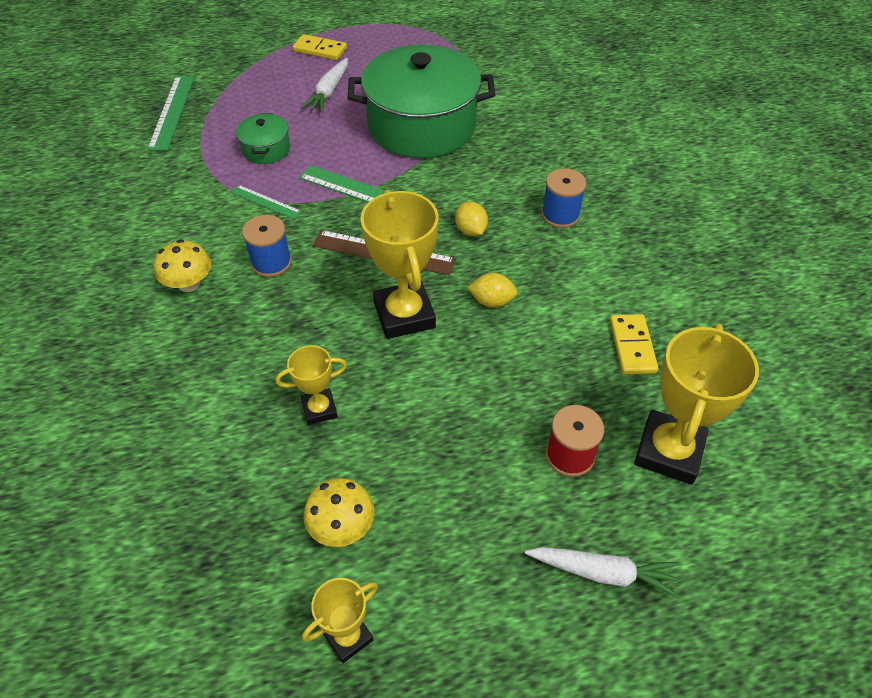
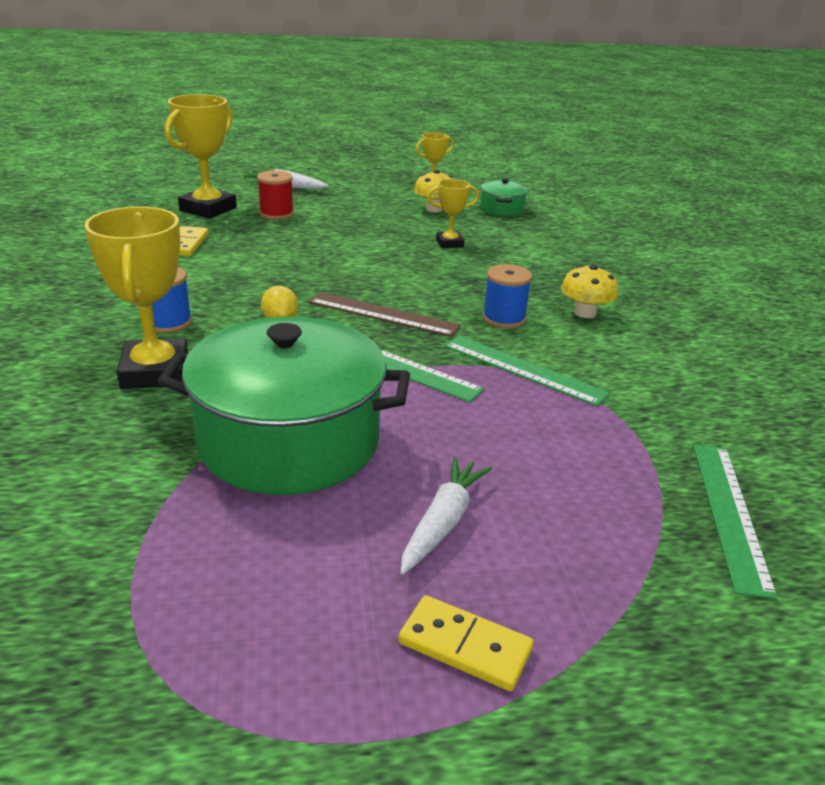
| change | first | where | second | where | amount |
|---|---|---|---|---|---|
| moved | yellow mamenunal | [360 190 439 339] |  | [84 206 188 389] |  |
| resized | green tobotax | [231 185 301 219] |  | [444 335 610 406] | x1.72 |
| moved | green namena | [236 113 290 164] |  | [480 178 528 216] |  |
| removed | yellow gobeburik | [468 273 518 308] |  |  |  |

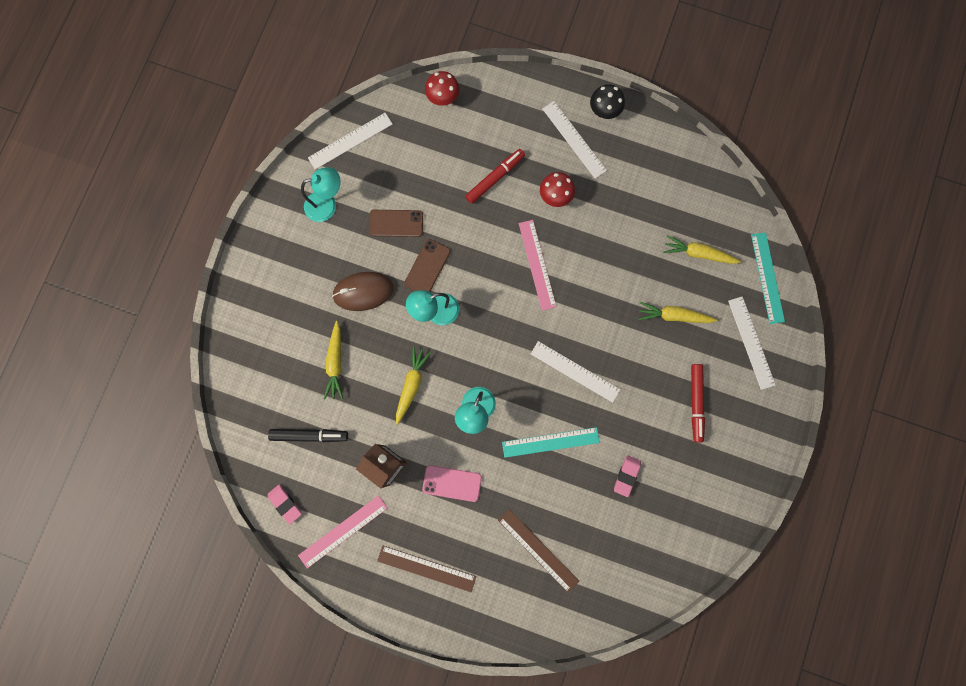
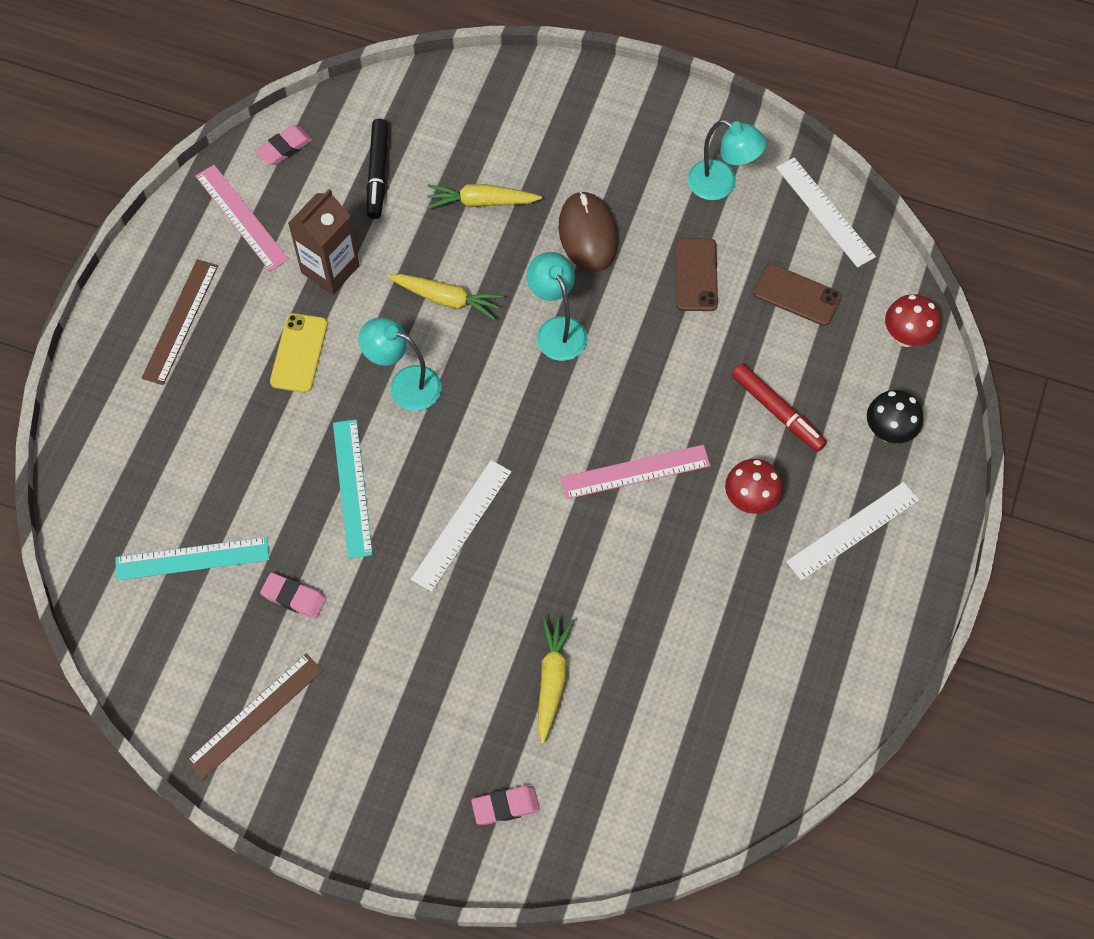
| change | first | where | second | where | amount |
|---|---|---|---|---|---|
| moved | turquoise tobotax | [751 232 785 324] |  | [115 537 269 581] |  |
| moved | brown tobotax | [498 509 579 593] |  | [186 653 323 779] |  |
| recoloured | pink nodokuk | [422 465 482 502] | yellow nodokuk | [270 313 328 393] |  |
| replaced | white tobotax | [728 296 776 390] | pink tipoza | [471 786 540 825] |  |
| turned | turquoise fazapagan | [301 167 341 222] |  | [687 120 767 200] | 45 degrees counterclockwise |
| moved | brown nodokuk | [404 239 450 292] |  | [753 264 842 326] |  |
| moved | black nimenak | [590 84 625 119] |  | [867 390 923 443] |  |
| removed | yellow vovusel | [663 235 741 264] |  |  |  |
| removed | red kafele | [691 364 705 442] |  |  |  |

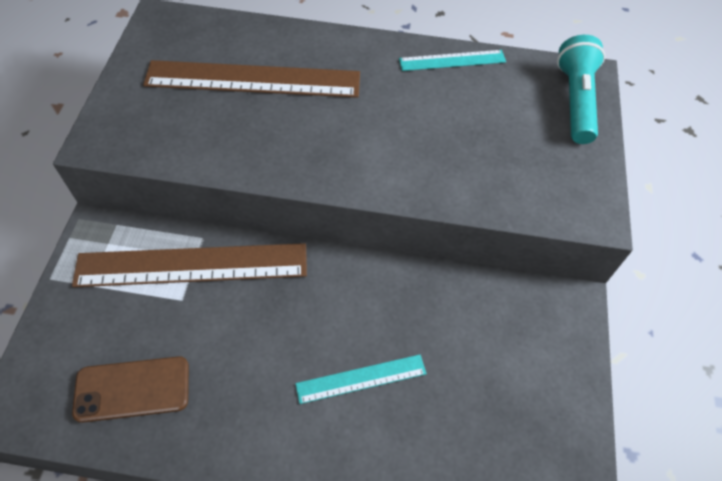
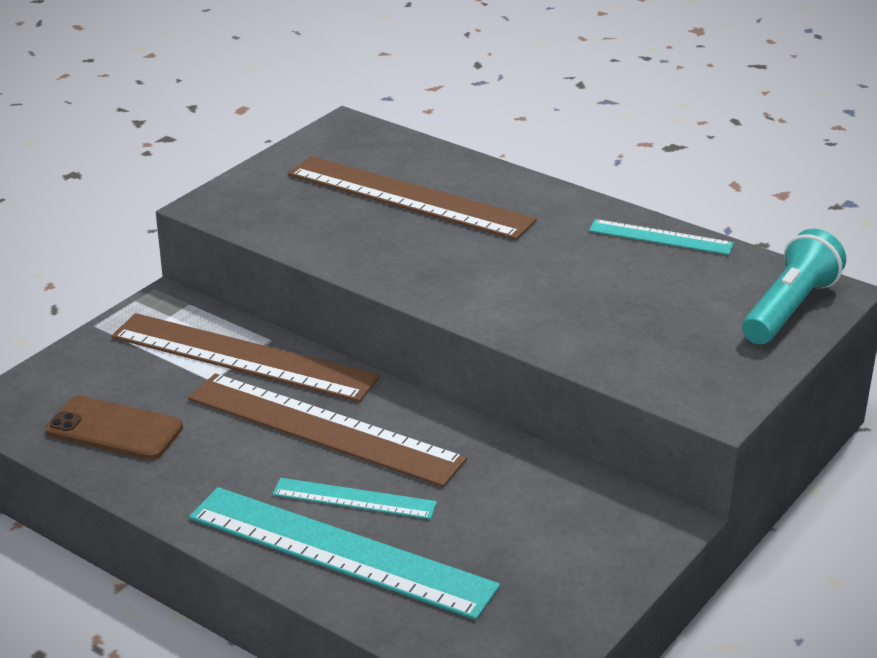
| change | first | where | second | where | amount |
|---|---|---|---|---|---|
| added |  |  | brown tobotax | [188 373 467 487] |  |
| added |  |  | turquoise tobotax | [189 487 500 620] |  |

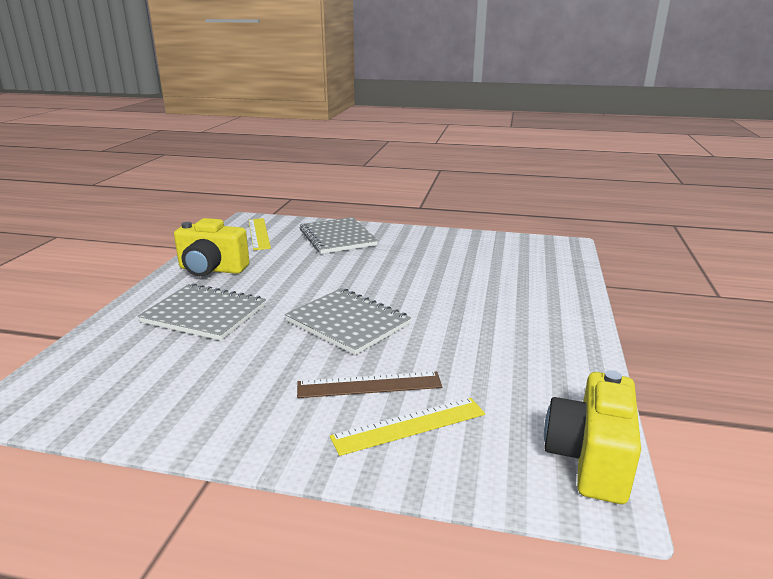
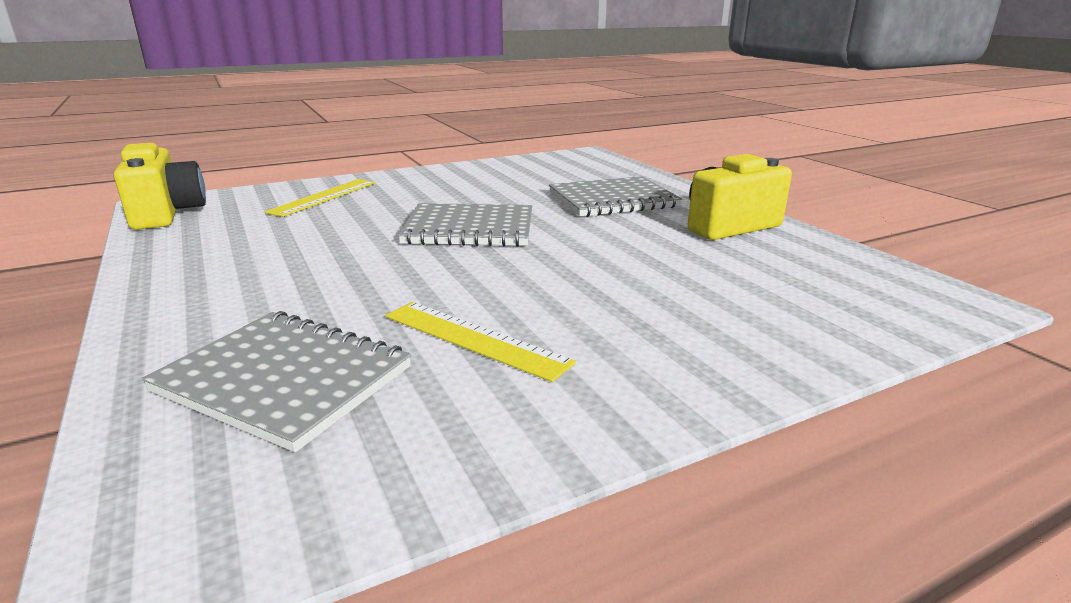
| change | first | where | second | where | amount |
|---|---|---|---|---|---|
| moved | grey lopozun | [300 217 378 254] |  | [142 311 411 452] |  |
| moved | yellow tobotax | [249 218 271 250] |  | [385 302 576 382] |  |
| removed | brown tobotax | [297 372 442 398] |  |  |  |

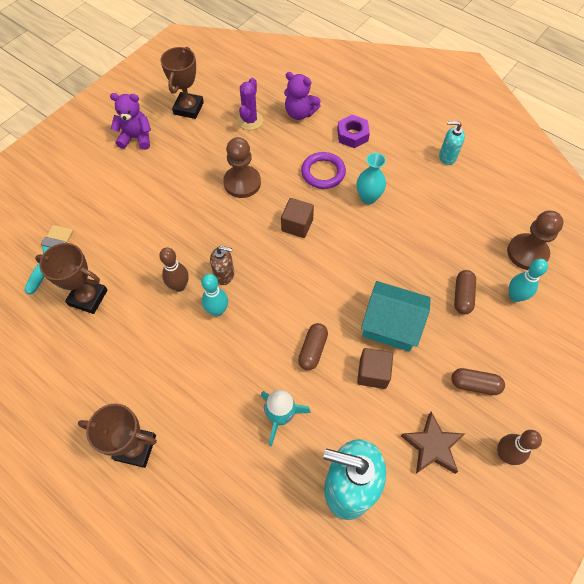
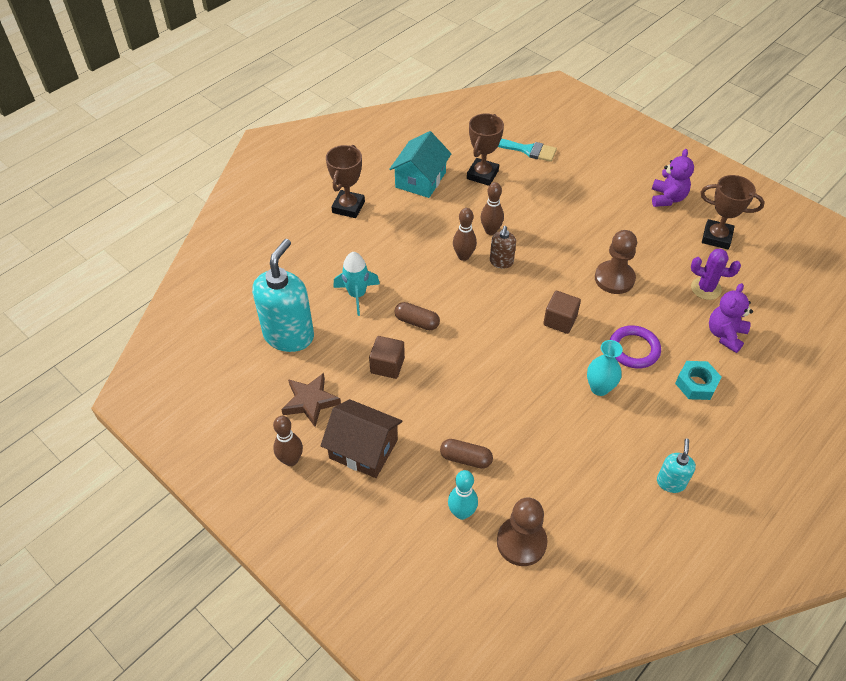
| change | first | where | second | where | amount |
|---|---|---|---|---|---|
| replaced | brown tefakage | [451 368 505 395] | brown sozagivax | [320 399 402 478] |  |
| moved | turquoise sozagivax | [361 281 431 352] |  | [389 131 451 198] |  |
| recoloured | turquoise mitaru | [201 274 228 316] | brown mitaru | [453 208 477 261] |  |
| recoloured | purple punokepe | [337 114 370 148] | turquoise punokepe | [675 361 721 400] |  |

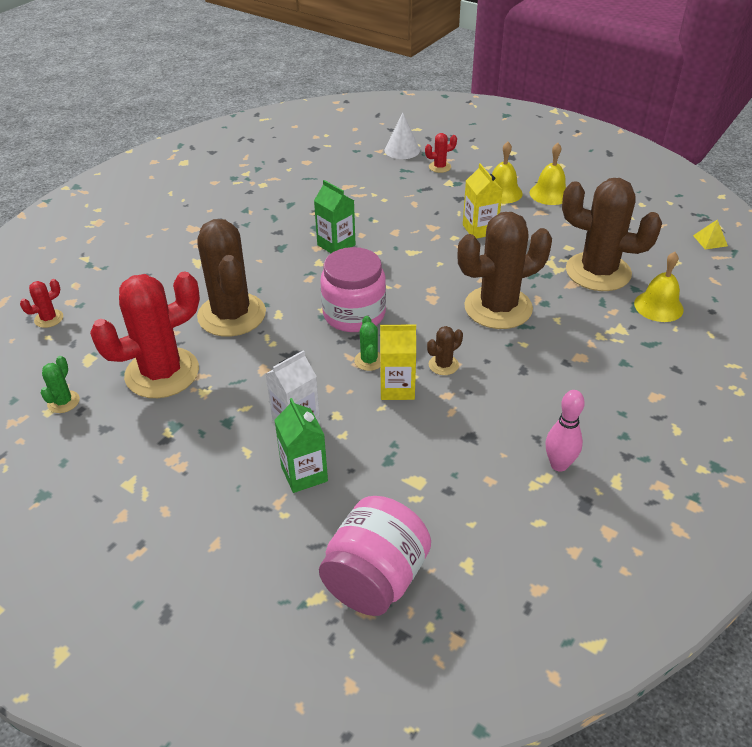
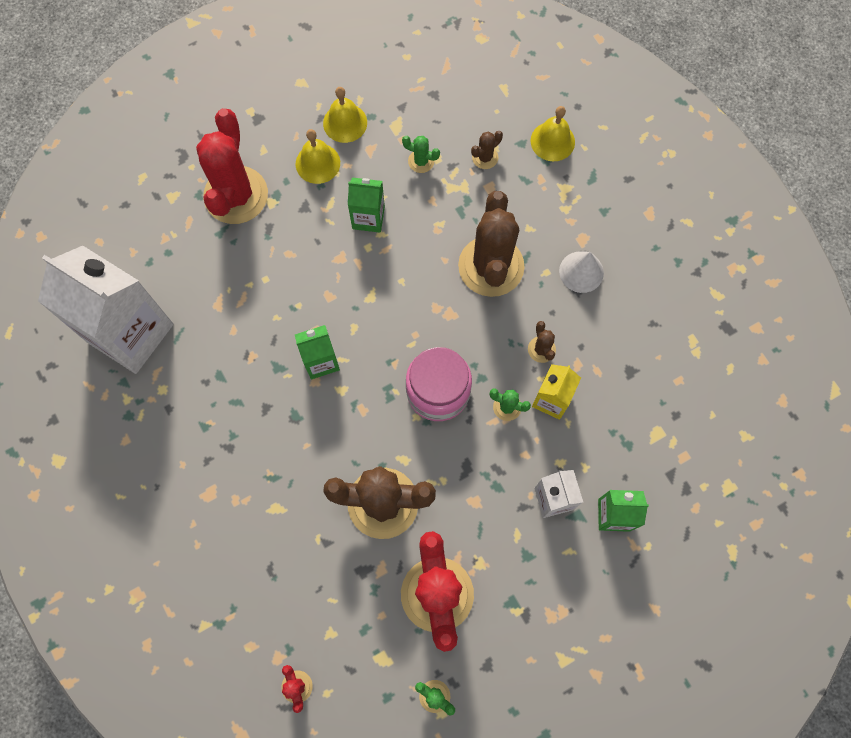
| change | first | where | second | where | amount |
|---|---|---|---|---|---|
| added |  |  | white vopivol | [38 246 173 374] |  |
| resized | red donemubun | [425 133 457 173] |  | [196 108 268 224] | x2.41 |
| recoloured | yellow vopivol | [463 163 503 239] | green vopivol | [348 178 385 233] |  |
| added |  |  | green donemubun | [402 136 440 173] |  |
| resized | brown donemubun | [562 178 662 291] |  | [471 131 503 169] | x0.41 |
| moved | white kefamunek | [385 113 420 159] |  | [559 252 604 293] |  |
| removed | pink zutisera | [319 496 431 616] |  |  |  |
| removed | pink mitaru | [545 390 585 472] |  |  |  |
| removed | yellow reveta | [693 220 728 250] |  |  |  |

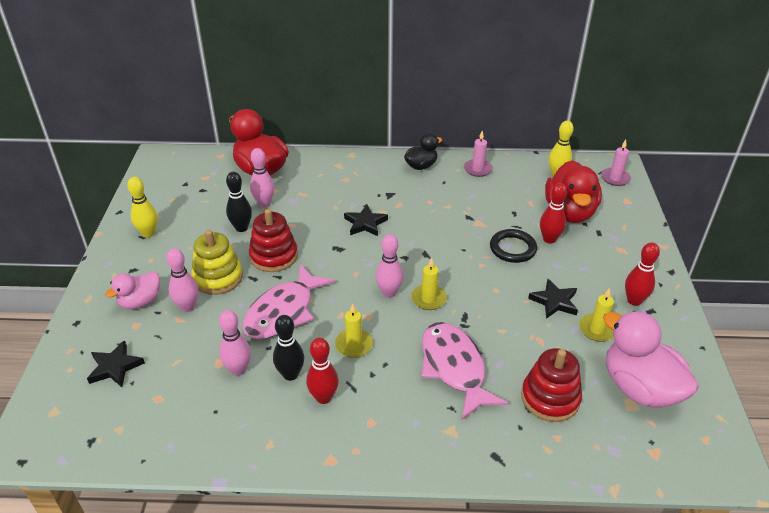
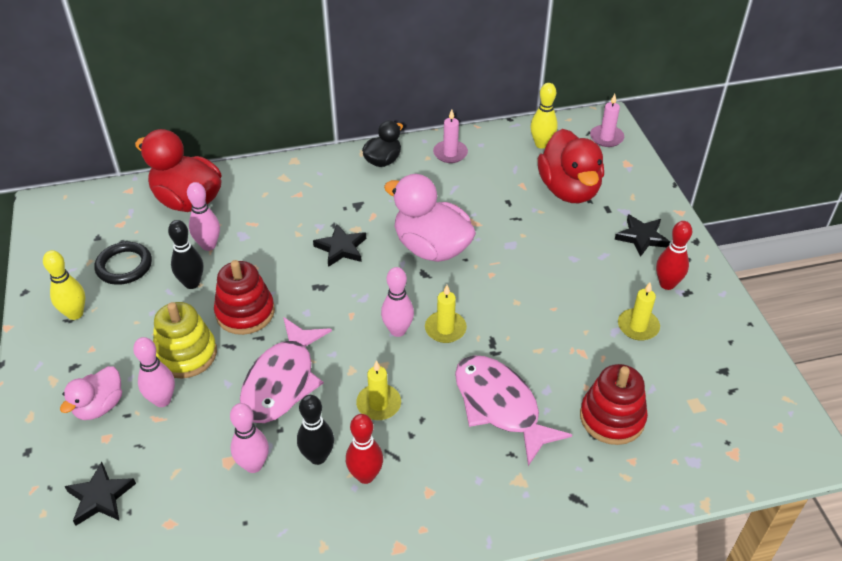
| change | first | where | second | where | amount |
|---|---|---|---|---|---|
| moved | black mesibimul | [490 229 537 263] |  | [94 242 152 285] |  |
| moved | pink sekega | [603 311 699 408] |  | [384 174 476 262] |  |
| moved | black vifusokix | [528 279 578 319] |  | [615 214 670 257] |  |
| removed | red mitaru | [540 183 567 244] |  |  |  |

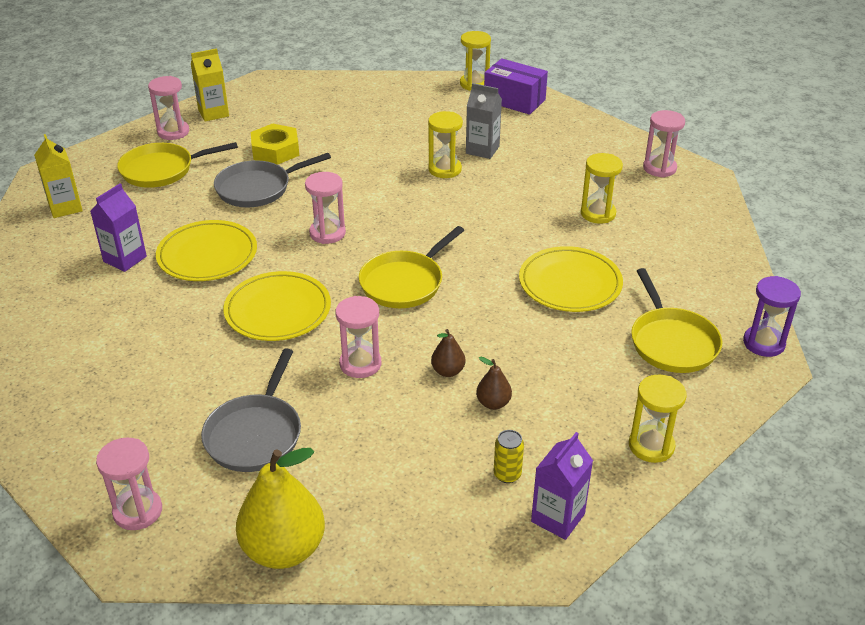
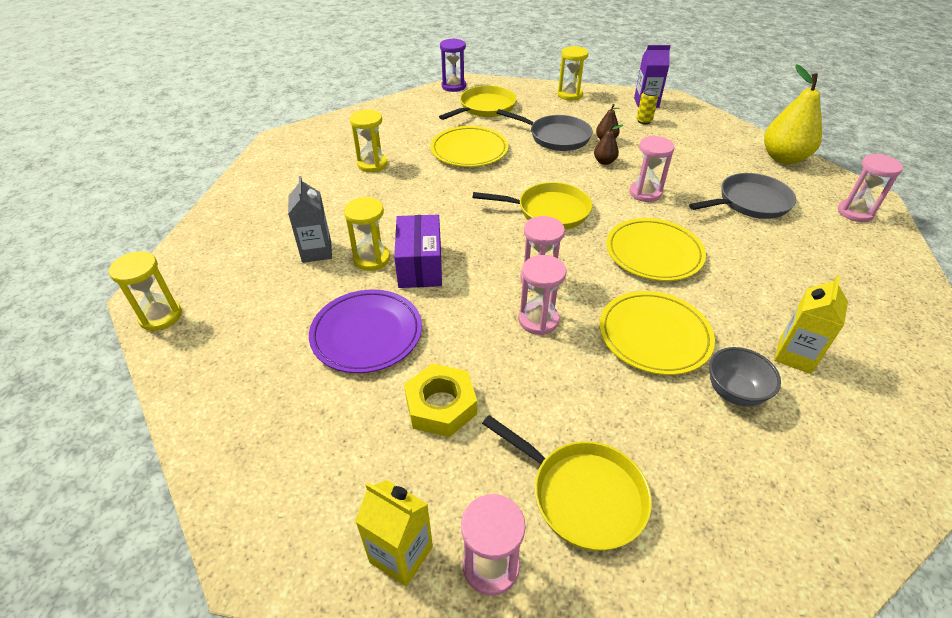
| change | first | where | second | where | amount |
|---|---|---|---|---|---|
| added |  |  | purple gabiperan | [309 290 422 373] |  |
| moved | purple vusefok | [484 58 548 115] |  | [394 215 442 288] |  |
| moved | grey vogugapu | [214 153 331 207] |  | [497 109 593 151] |  |
| moved | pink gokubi | [643 110 685 177] |  | [519 255 567 335] |  |
| replaced | purple vopivol | [90 183 147 272] | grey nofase | [709 347 781 407] |  |
| moved | yellow vopivol | [34 134 83 218] |  | [774 275 848 374] |  |

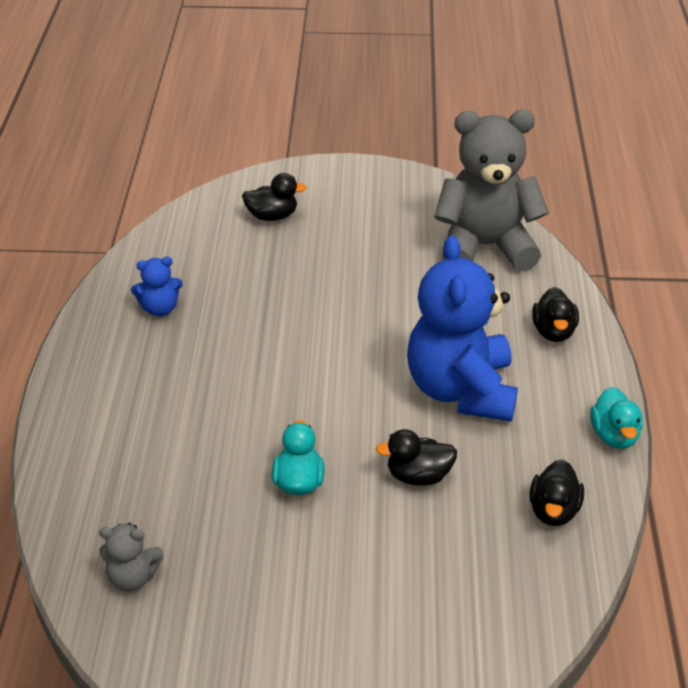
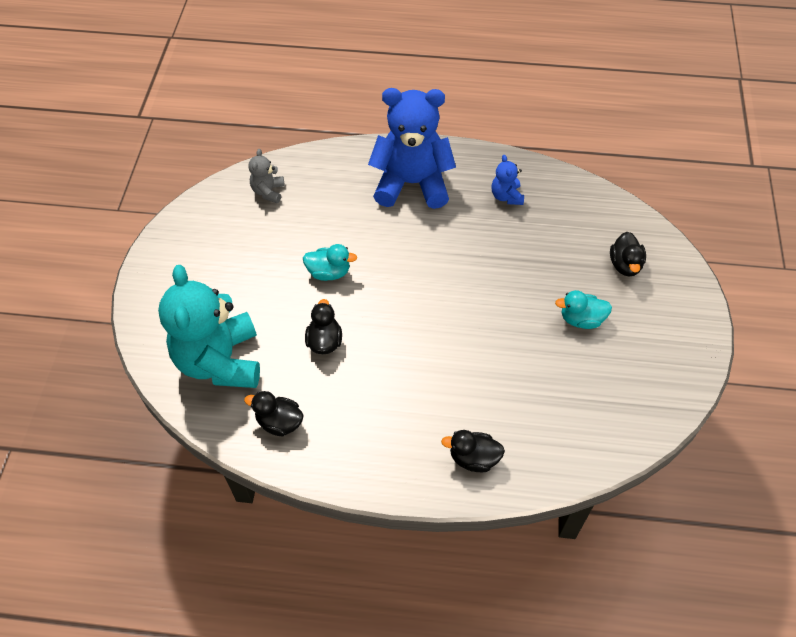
| change | first | where | second | where | amount |
|---|---|---|---|---|---|
| added |  |  | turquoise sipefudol | [158 265 260 388] |  |
| moved | blue sipefudol | [407 235 518 422] |  | [368 88 456 209] |  |
| moved | turquoise sekega | [590 387 643 449] |  | [555 290 612 329] |  |
| removed | grey sipefudol | [434 110 549 271] |  |  |  |

